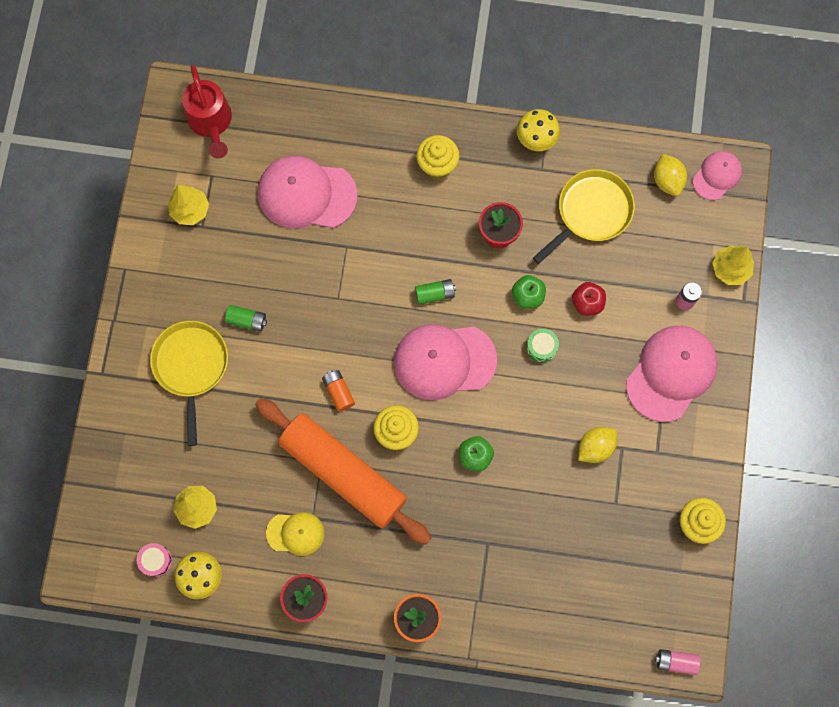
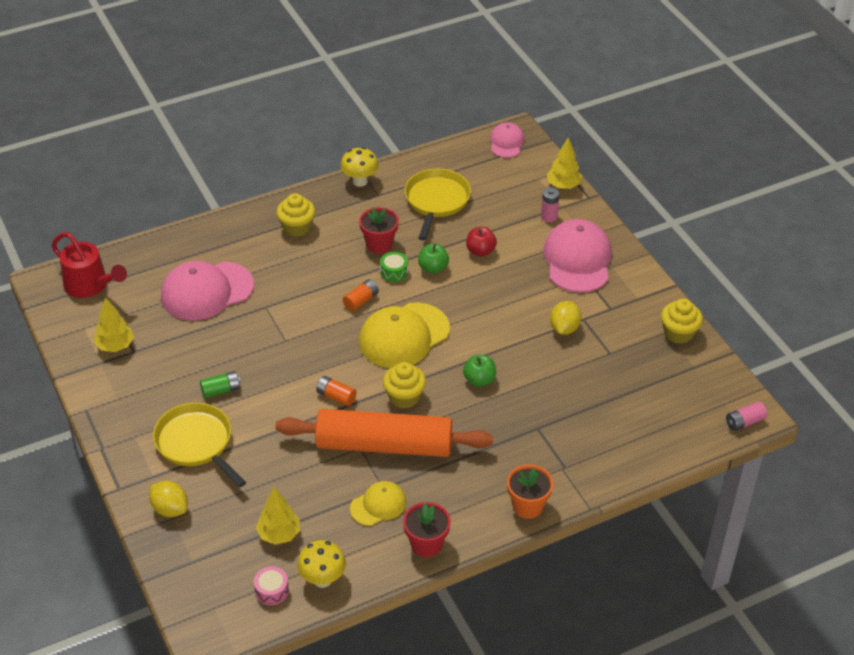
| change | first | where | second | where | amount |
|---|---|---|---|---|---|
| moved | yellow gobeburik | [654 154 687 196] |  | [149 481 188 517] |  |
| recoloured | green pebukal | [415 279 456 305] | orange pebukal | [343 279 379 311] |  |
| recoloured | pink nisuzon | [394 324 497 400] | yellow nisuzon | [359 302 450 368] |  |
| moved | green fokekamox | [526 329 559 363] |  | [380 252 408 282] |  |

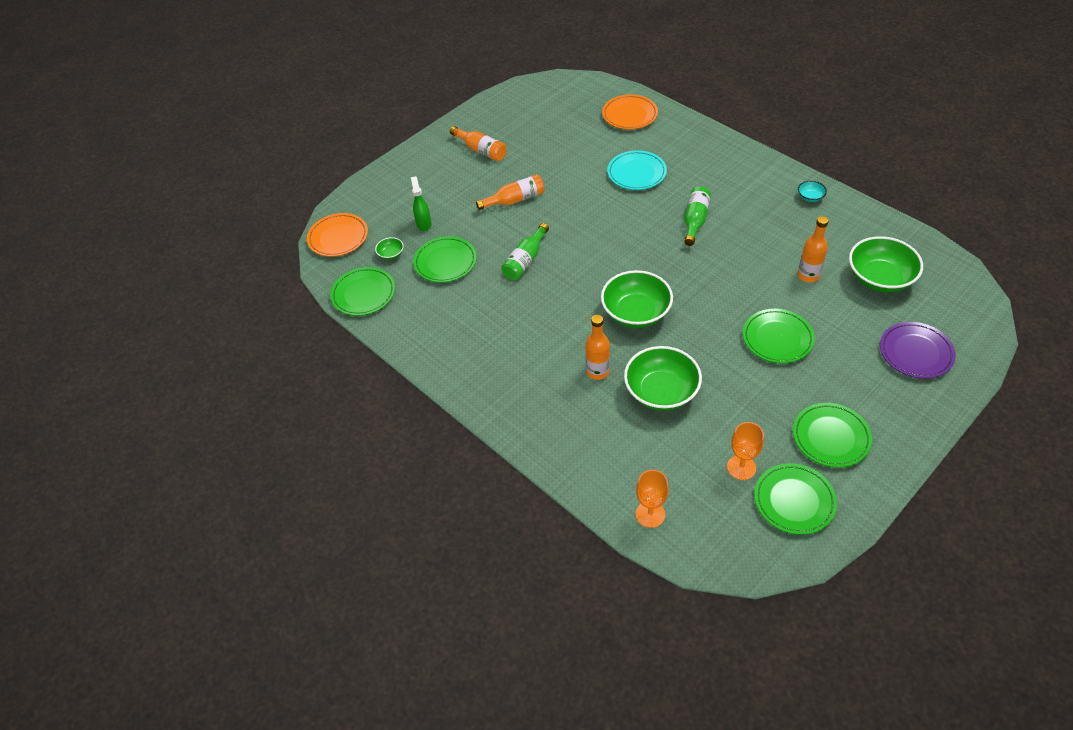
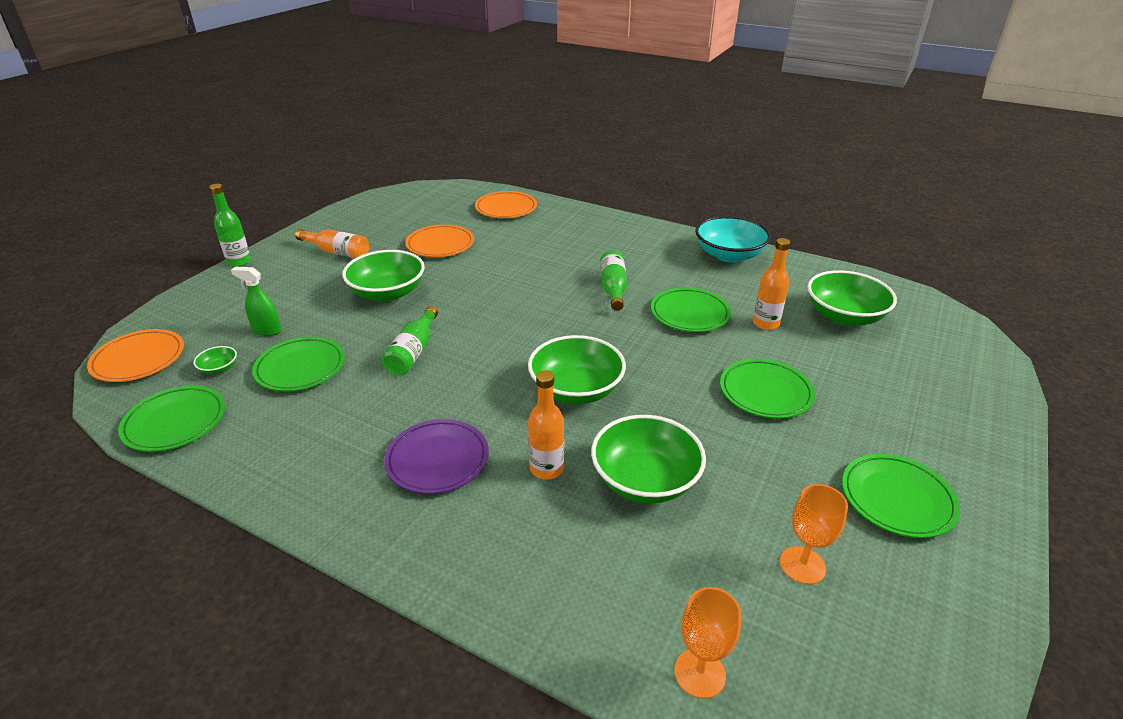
| change | first | where | second | where | amount |
|---|---|---|---|---|---|
| added |  |  | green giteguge | [209 184 251 267] |  |
| turned | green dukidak | [411 176 431 231] |  | [231 267 281 336] | 45 degrees counterclockwise |
| replaced | orange giteguge | [476 174 544 210] | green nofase | [342 250 425 302] |  |
| moved | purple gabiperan | [880 322 956 379] |  | [384 419 489 494] |  |
| added |  |  | orange gabiperan | [405 224 474 257] |  |
| moved | green gabiperan | [754 463 837 535] |  | [651 288 731 332] |  |
| resized | turquoise nofase | [798 181 827 202] |  | [695 216 771 262] | x2.30 |
| removed | turquoise gabiperan | [607 150 667 190] |  |  |  |

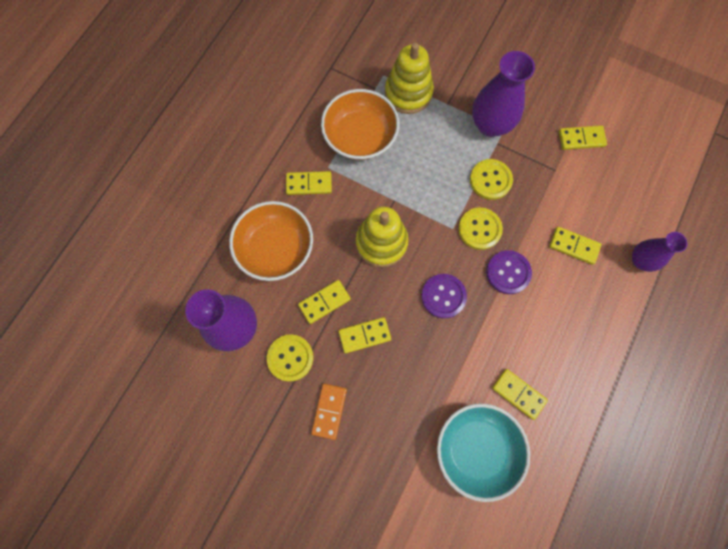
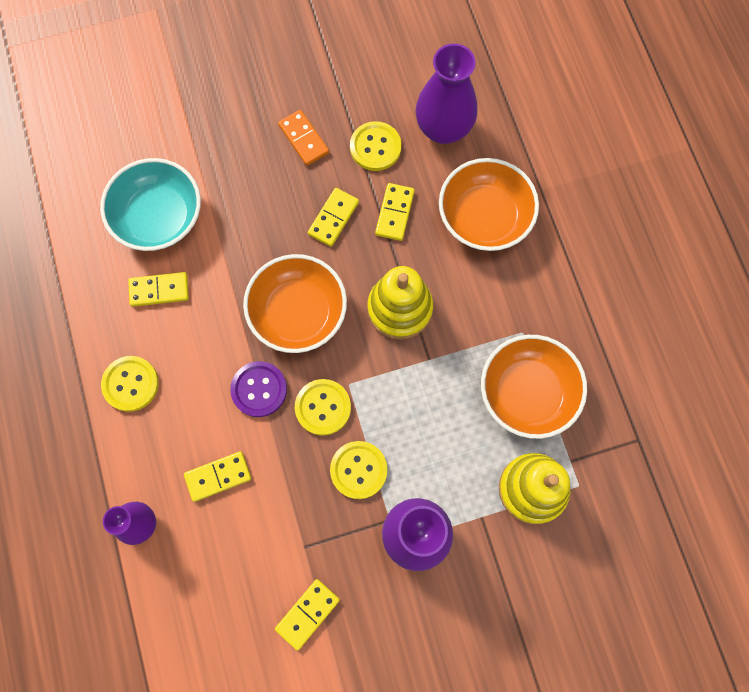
| change | first | where | second | where | amount |
|---|---|---|---|---|---|
| added |  |  | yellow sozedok | [101 356 159 412] |  |
| replaced | purple sozedok | [421 274 467 319] | orange nofase | [243 254 347 353] |  |
| removed | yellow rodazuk | [286 171 332 195] |  |  |  |

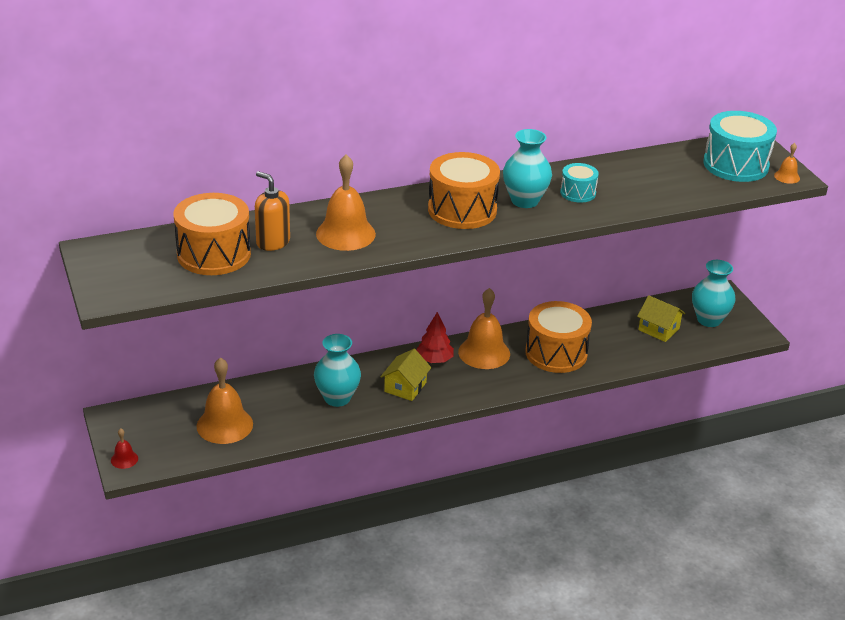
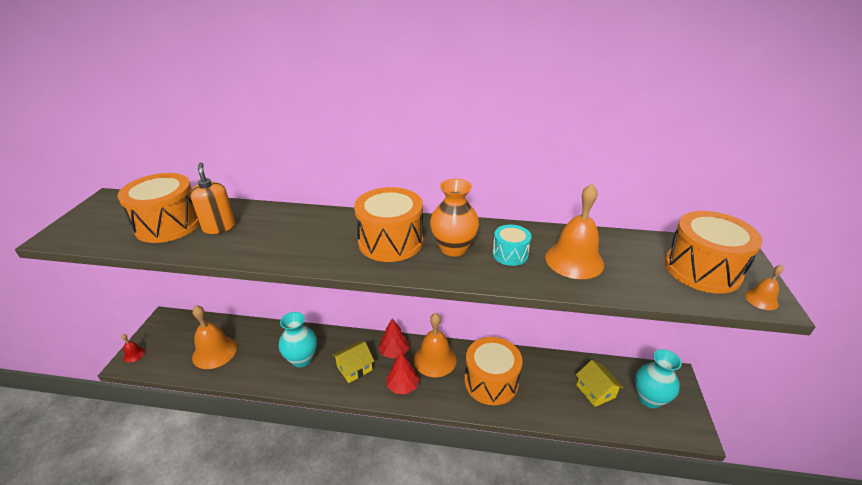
| change | first | where | second | where | amount |
|---|---|---|---|---|---|
| added |  |  | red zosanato | [387 352 419 394] |  |
| recoloured | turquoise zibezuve | [503 129 552 208] | orange zibezuve | [430 179 479 257] |  |
| moved | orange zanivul | [316 155 376 251] |  | [545 184 604 279] |  |
| recoloured | turquoise fokekamox | [703 111 777 182] | orange fokekamox | [665 211 763 294] |  |

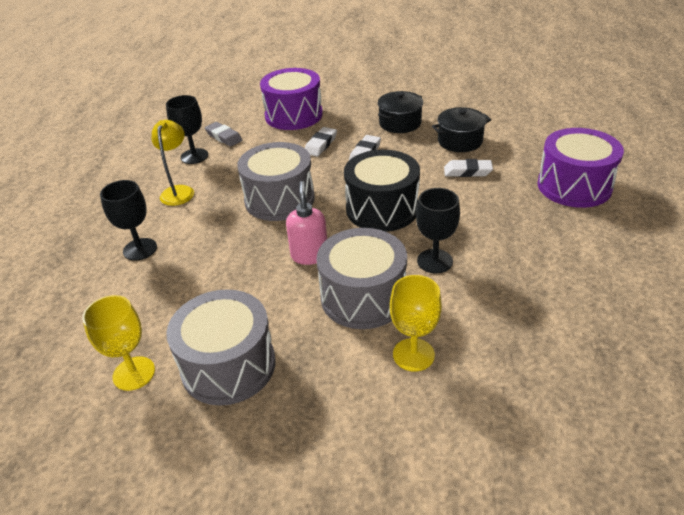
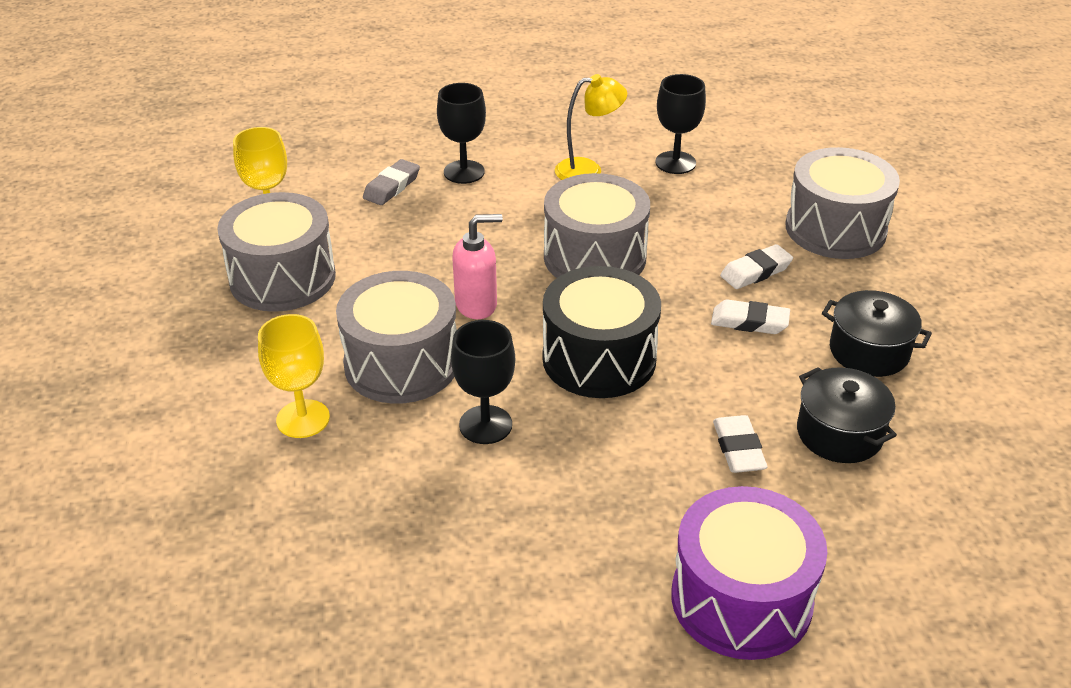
| change | first | where | second | where | amount |
|---|---|---|---|---|---|
| moved | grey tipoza | [205 122 242 147] |  | [363 159 420 205] |  |
| turned | white tipoza | [305 127 337 157] |  | [720 244 793 289] | 45 degrees counterclockwise |
| recoloured | purple fokekamox | [260 68 323 130] | grey fokekamox | [786 147 900 259] |  |

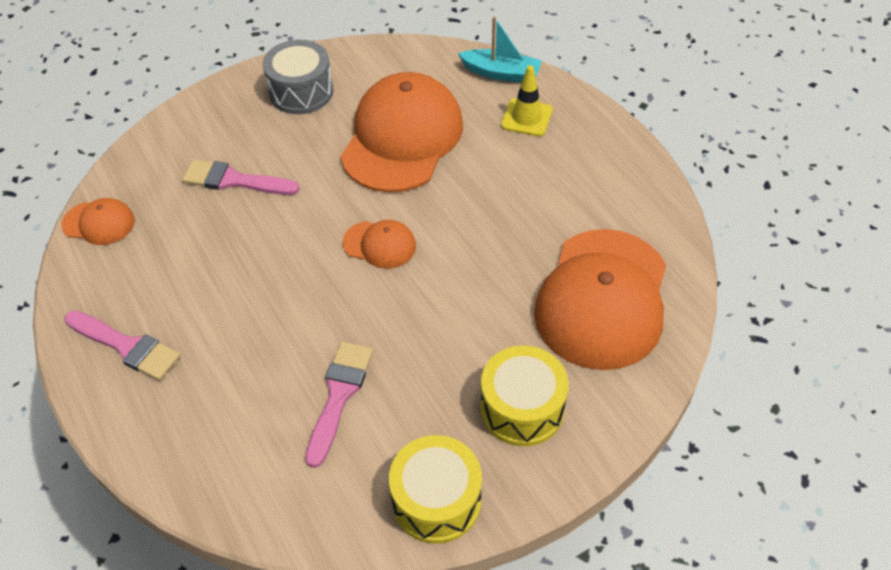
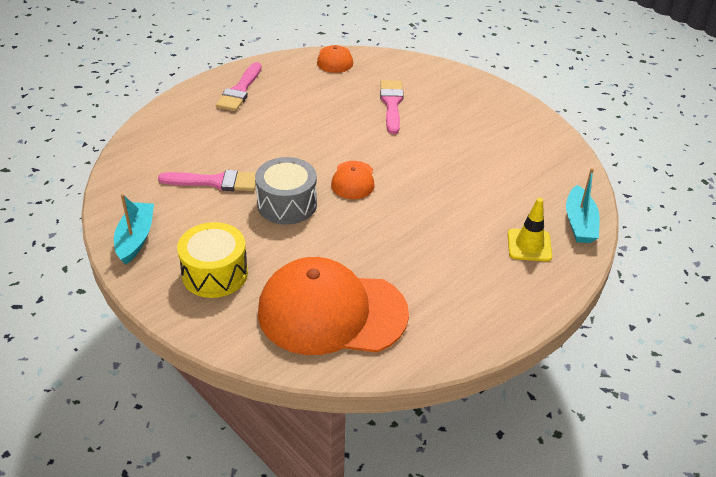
| change | first | where | second | where | amount |
|---|---|---|---|---|---|
| replaced | yellow fokekamox | [389 435 482 544] | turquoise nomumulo | [114 194 154 265] |  |
| moved | grey fokekamox | [263 40 334 114] |  | [255 157 317 225] |  |
| removed | orange nisuzon | [340 72 463 192] |  |  |  |

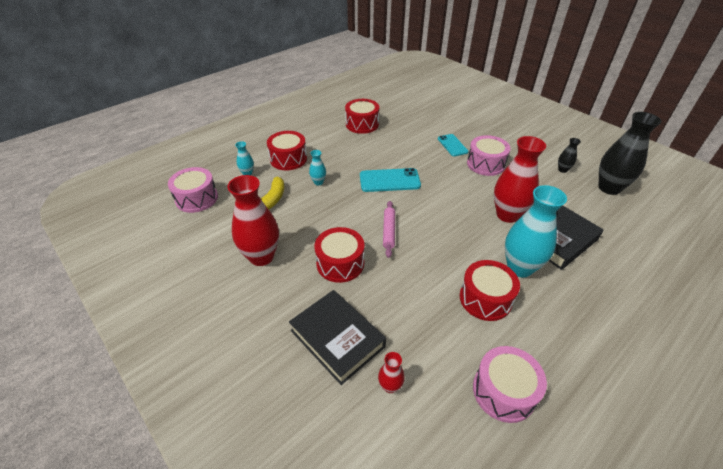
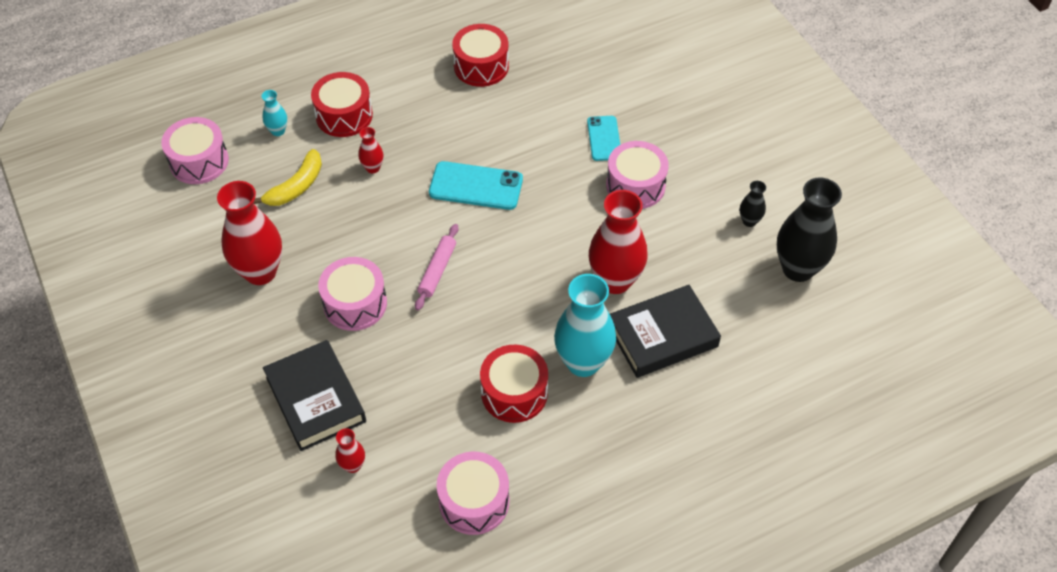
| change | first | where | second | where | amount |
|---|---|---|---|---|---|
| recoloured | red fokekamox | [314 227 365 283] | pink fokekamox | [318 257 387 331] |  |
| recoloured | turquoise zibezuve | [309 150 326 185] | red zibezuve | [358 127 384 173] |  |

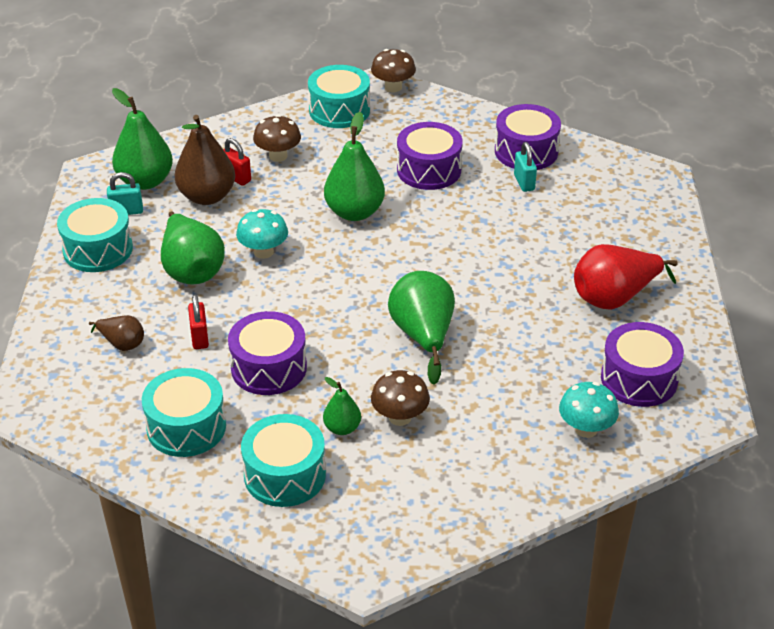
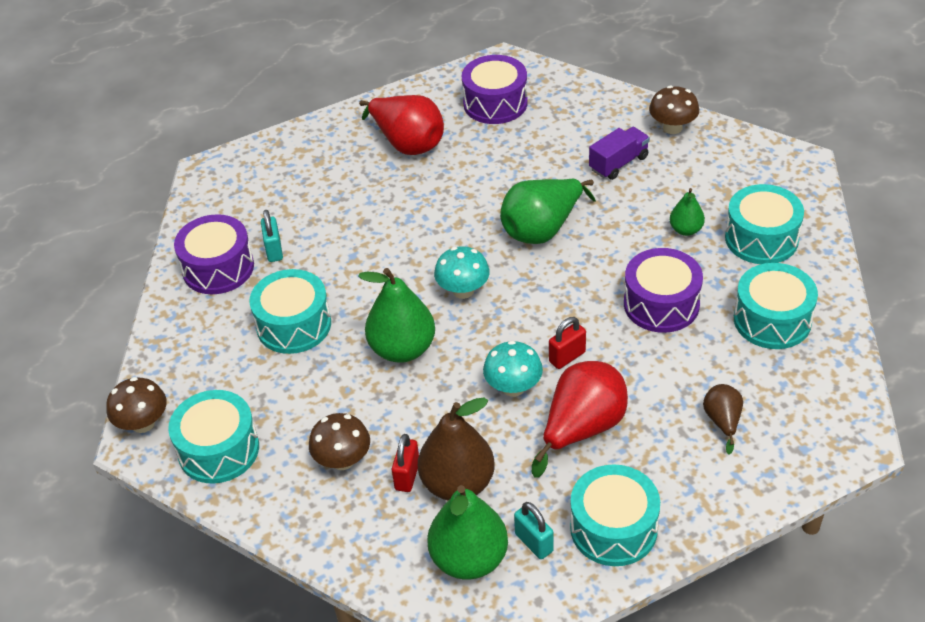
| change | first | where | second | where | amount |
|---|---|---|---|---|---|
| recoloured | purple fokekamox | [397 122 463 190] | turquoise fokekamox | [249 269 331 354] |  |
| turned | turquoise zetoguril | [514 142 537 192] |  | [261 210 283 262] | 60 degrees counterclockwise |
| moved | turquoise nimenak | [559 382 619 438] |  | [434 246 490 299] |  |
| recoloured | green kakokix | [161 211 225 285] | red kakokix | [532 361 628 478] |  |
| moved | red zetoguril | [188 294 209 349] |  | [549 317 586 369] |  |
| added |  |  | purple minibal | [589 127 650 180] |  |
| moved | brown nimenak | [371 370 430 426] |  | [649 86 699 134] |  |

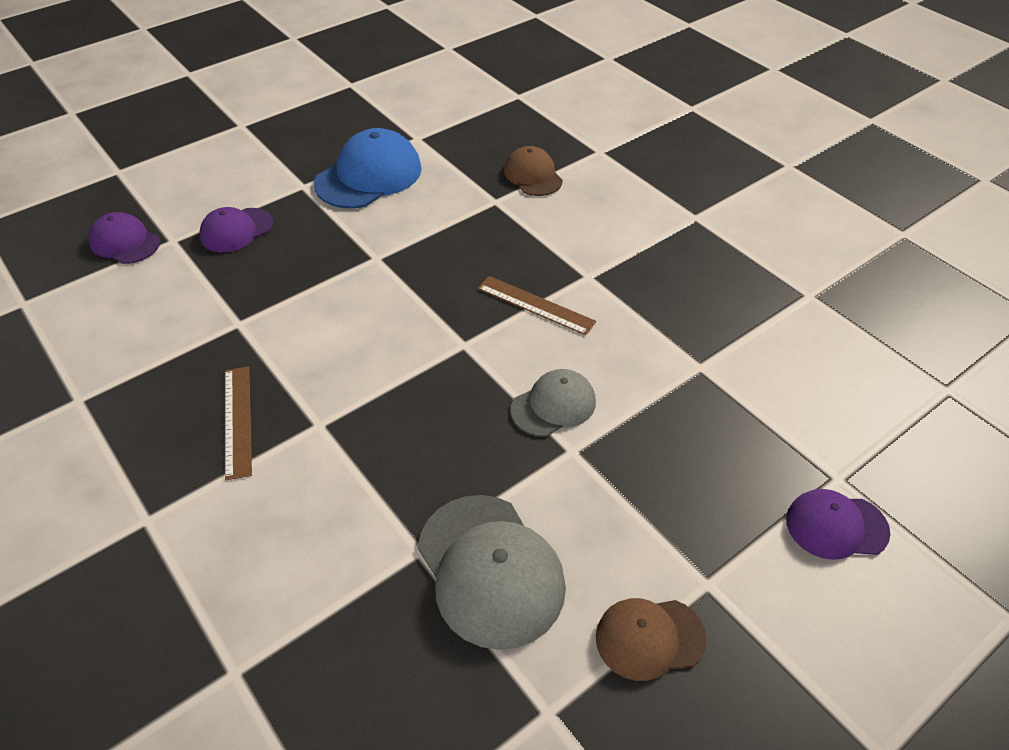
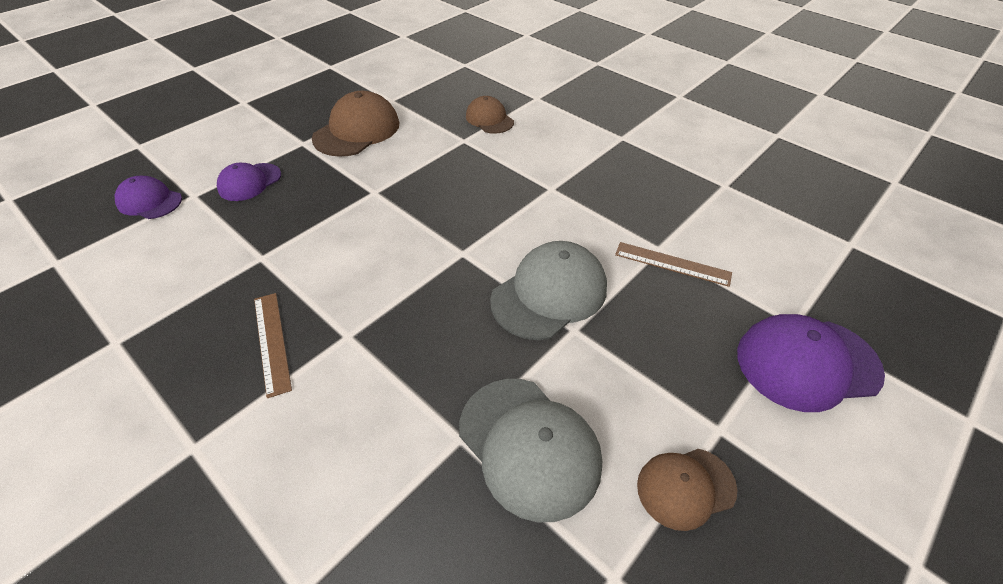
| change | first | where | second | where | amount |
|---|---|---|---|---|---|
| recoloured | blue nisuzon | [314 128 422 209] | brown nisuzon | [312 91 399 157] |  |
| resized | grey nisuzon | [511 369 596 437] |  | [490 241 607 340] | x1.65 |
| moved | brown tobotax | [478 276 596 335] |  | [615 242 732 287] |  |
| resized | purple nisuzon | [786 489 891 560] |  | [737 314 885 412] | x1.65 |

